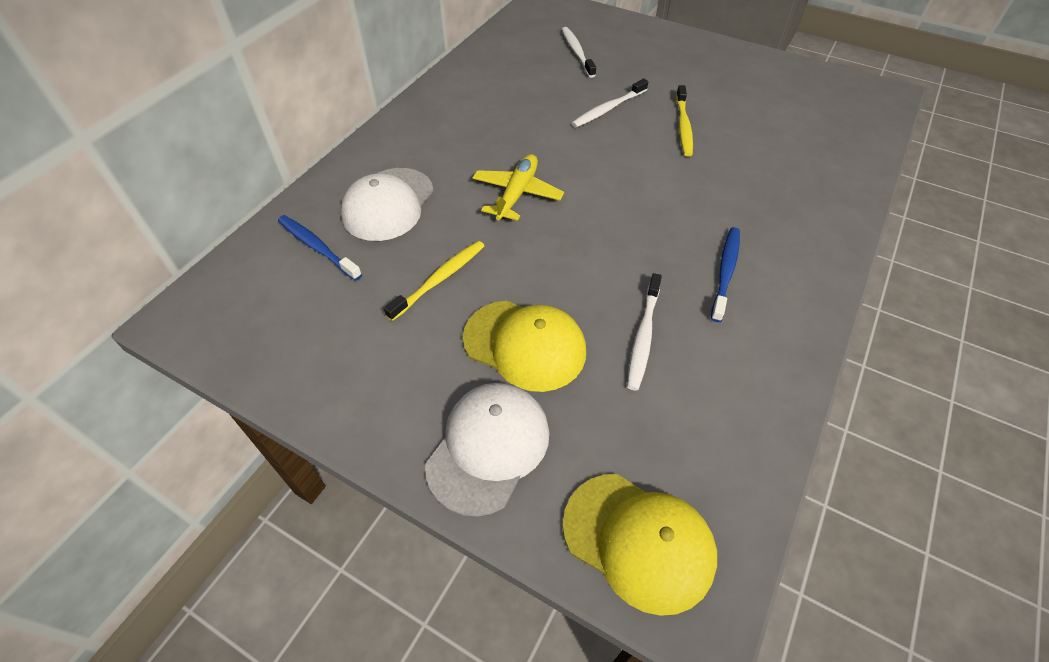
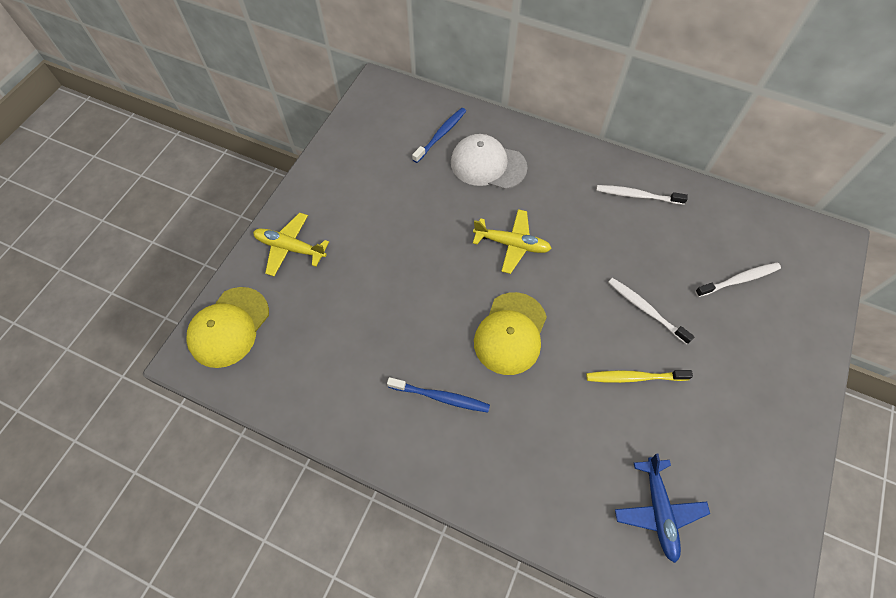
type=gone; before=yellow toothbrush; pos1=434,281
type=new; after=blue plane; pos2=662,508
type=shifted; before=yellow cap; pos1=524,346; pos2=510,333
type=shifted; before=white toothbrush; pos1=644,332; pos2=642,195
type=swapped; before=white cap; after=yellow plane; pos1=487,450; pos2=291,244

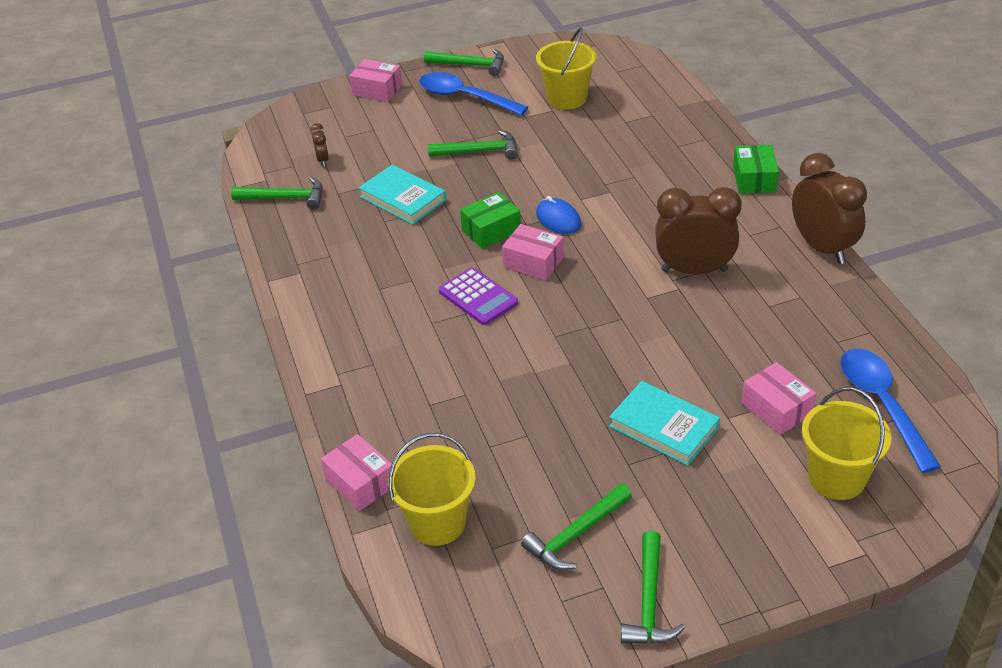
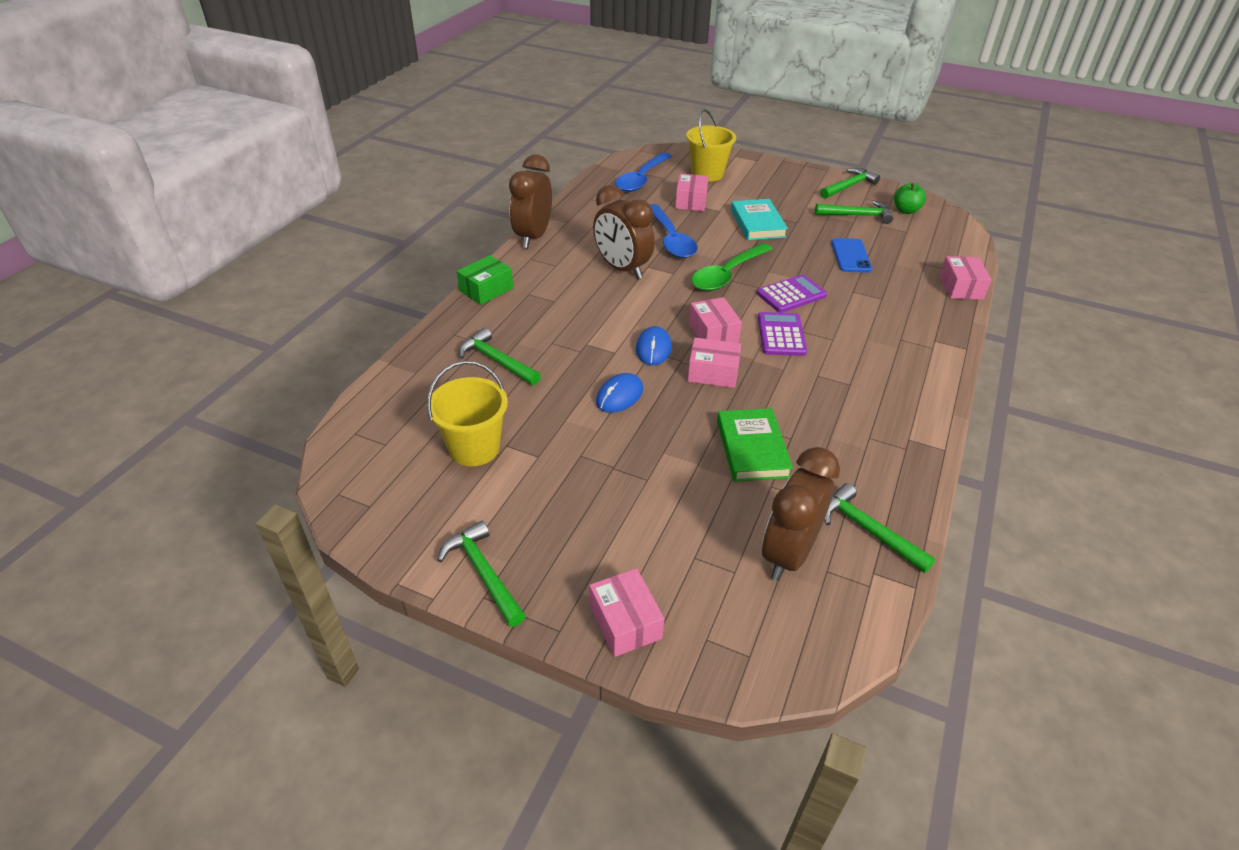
type=gone; before=yellow bucket; pos1=432,489
type=new; after=blue mouse; pos2=619,393
type=new; after=green spoon; pos2=732,267
type=new; after=purple calculator; pos2=792,293
type=new; after=blue phone; pos2=851,255
type=new; after=green apple; pos2=910,198
type=shifted; before=blue spoon; pos1=473,94; pos2=674,231
type=shifted; before=green hammer; pos1=473,144; pos2=500,356
type=repainted; before=turquoise book; after=green book; pos1=402,195; pos2=755,445
type=repainted; before=green box; after=pink box; pos1=490,220; pos2=714,363
type=scaled; before=brown clock; pos1=320,144; pos2=801,514; scale=2.33

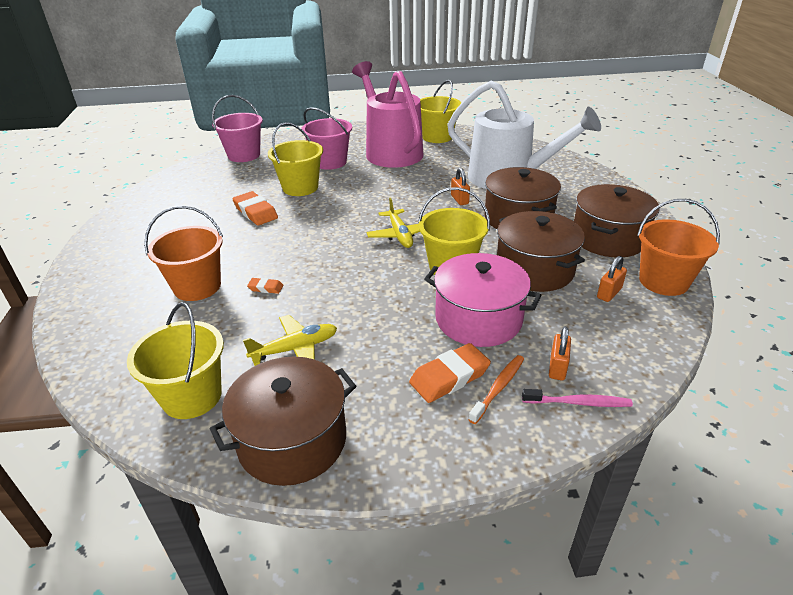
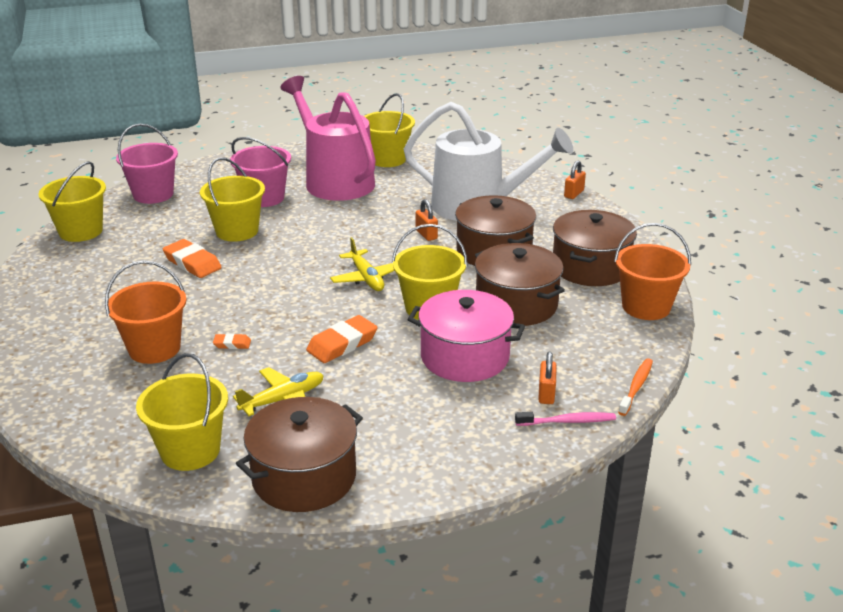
type=new; after=yellow bucket; pos2=72,201
type=shifted; before=orange eraser; pos1=450,373; pos2=341,339
type=shifted; before=orange toothbrush; pos1=496,389; pos2=635,387
type=shifted; before=orange padlock; pos1=612,279; pos2=575,180

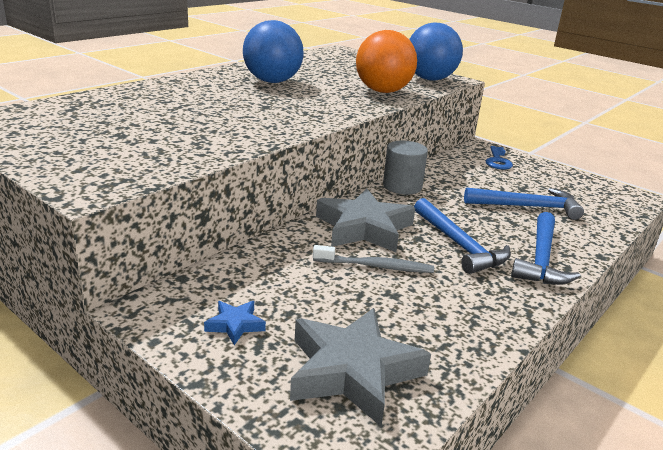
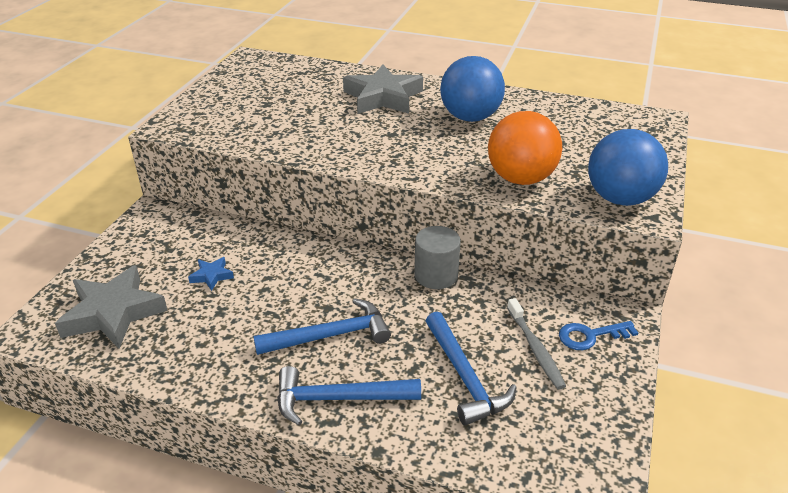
type=shifted; before=blue star; pos1=235,323; pos2=211,274
type=shifted; before=grey toothbrush; pos1=373,259; pos2=536,344
type=shifted; before=grey star; pos1=365,220; pos2=383,89
type=rotated; before=blue hammer; pos1=462,236; pos2=322,326; turn=-150

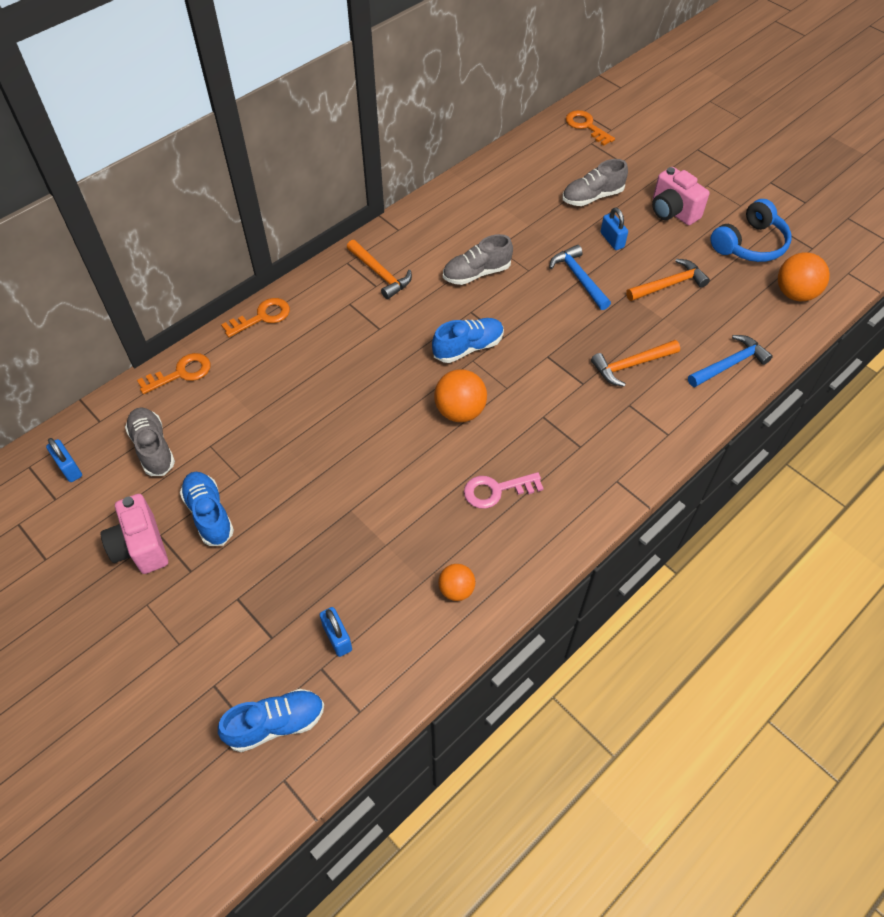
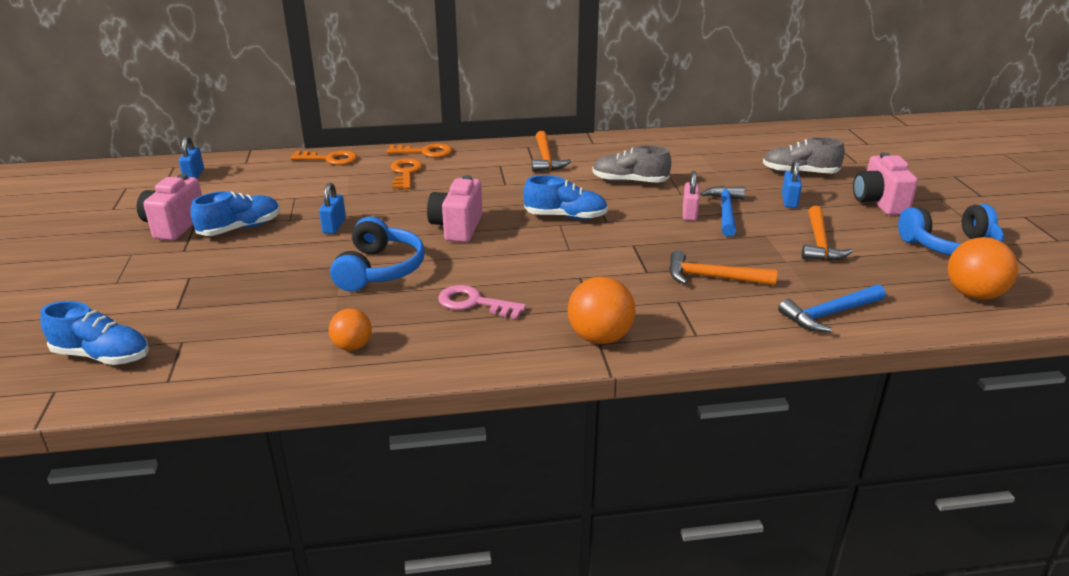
type=gone; before=grey shoe; pos1=150,441
type=new; after=blue headphones; pos2=377,254
type=new; after=pink camera; pos2=454,208
type=new; after=pink padlock; pos2=691,196
type=shifted; before=blue padlock; pos1=336,632; pos2=332,208
type=shifted; before=orange ball; pos1=460,395; pos2=601,310
type=shifted; before=orange key; pos1=590,128; pos2=407,173
type=rotated; before=blue shoe; pos1=207,509; pos2=235,213; turn=45
type=rotated; before=orange hammer; pos1=668,280; pos2=827,233; turn=90
type=rotated; before=blue hammer; pos1=730,361; pos2=832,308; turn=150

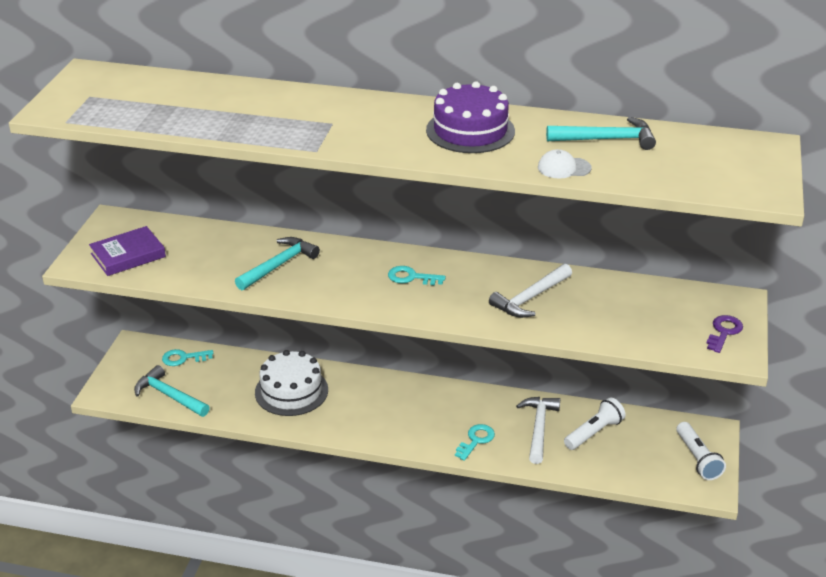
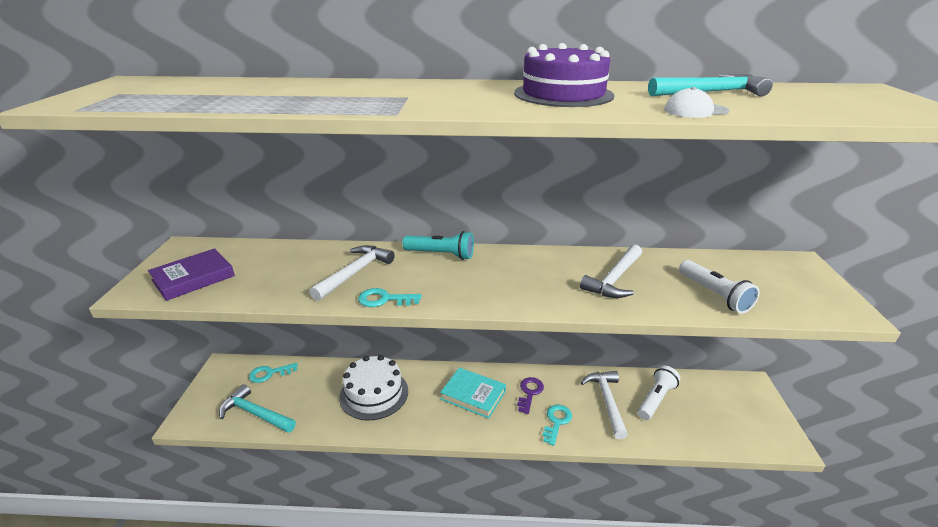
type=new; after=turquoise flashlight; pos2=438,245
type=new; after=turquoise book; pos2=473,393
type=shifted; before=turquoise key; pos1=417,275; pos2=390,297
type=shifted; before=white flashlight; pos1=701,451; pos2=719,287
type=shifted; before=purple key; pos1=725,334; pos2=530,395
type=repainted; before=turquoise hammer; after=white hammer; pos1=277,263; pos2=352,273

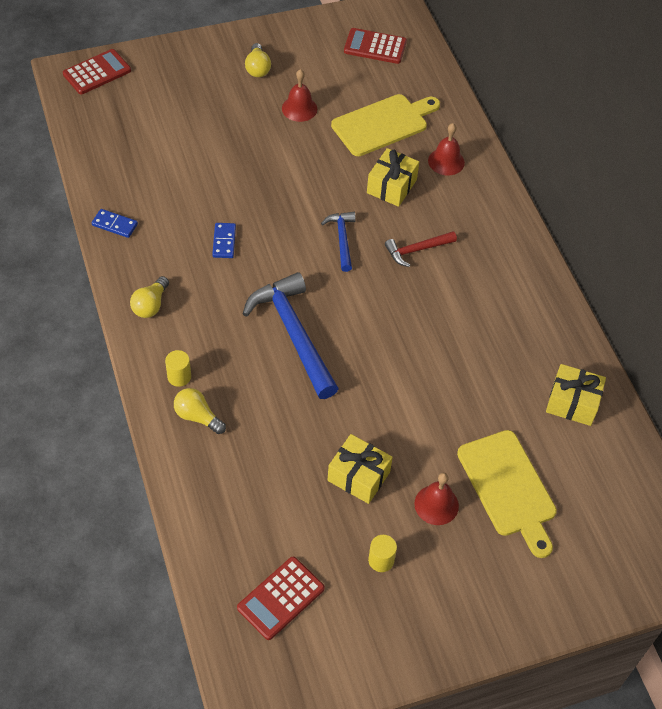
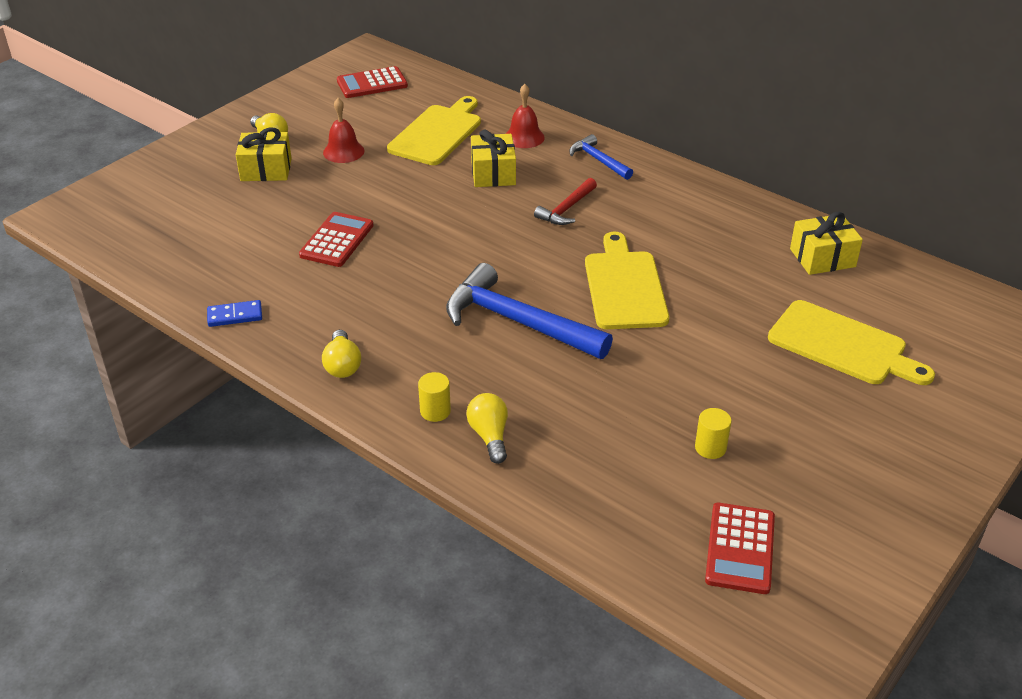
type=gone; before=blue domino; pos1=224,240
type=gone; before=red bell; pos1=436,499
type=new; after=yellow cutting board; pos2=627,280
type=shifted; before=red calculator; pos1=97,71; pos2=336,239
type=shifted; before=blue hammer; pos1=338,242; pos2=601,157
type=shifted; before=yellow gift; pos1=360,469; pos2=264,154
type=shifted; before=yellow cylinder; pos1=382,553; pos2=713,433
type=rotated; before=yellow light bulb; pos1=200,411; pos2=487,428; turn=75

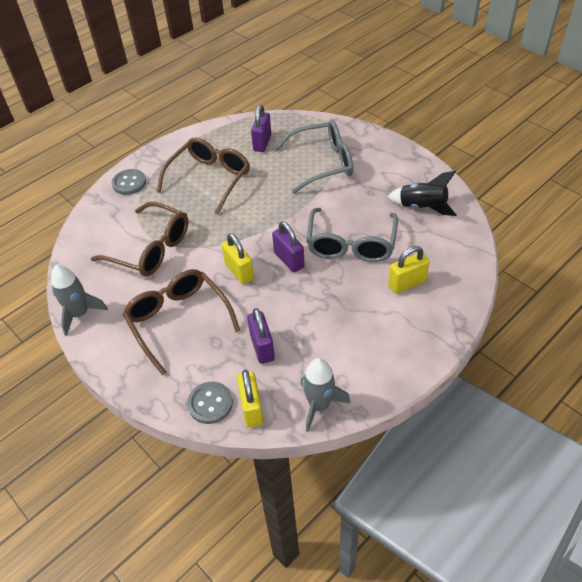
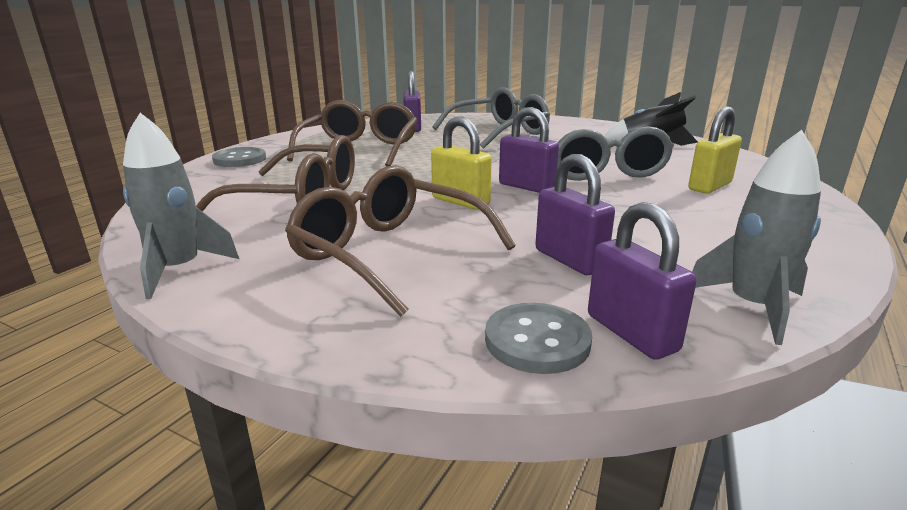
type=repainted; before=yellow padlock; after=purple padlock; pos1=250,399; pos2=642,281

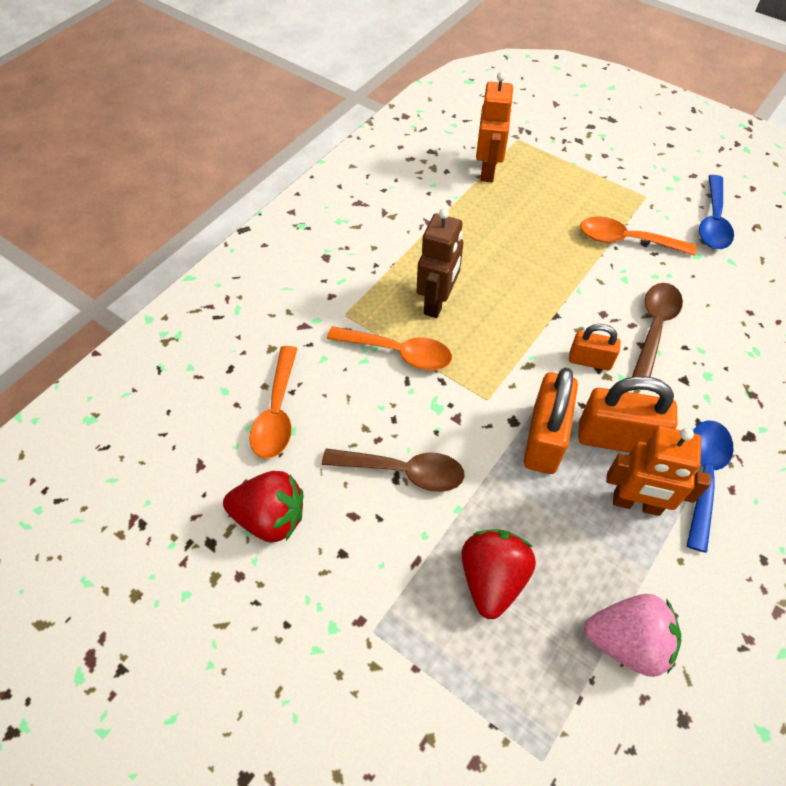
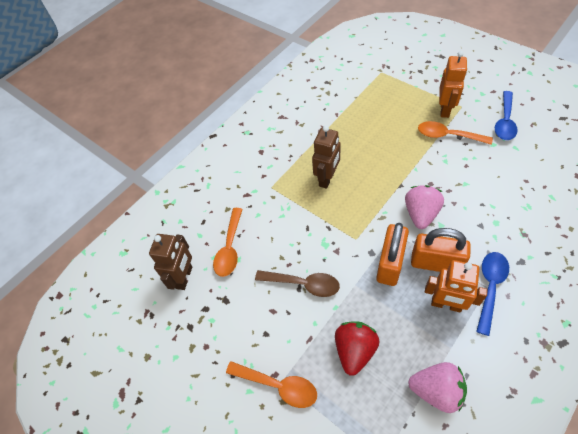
type=gone; before=red strawberry; pos1=263,506
type=gone; before=brown spoon; pos1=657,330
type=new; after=brown robot; pos2=170,262
type=shifted; before=orange spoon; pos1=389,348; pos2=271,384
type=shifted; before=orange robot; pos1=495,127; pos2=453,84
type=swapped; before=orange padlock; after=pink strawberry; pos1=595,347; pos2=424,207

